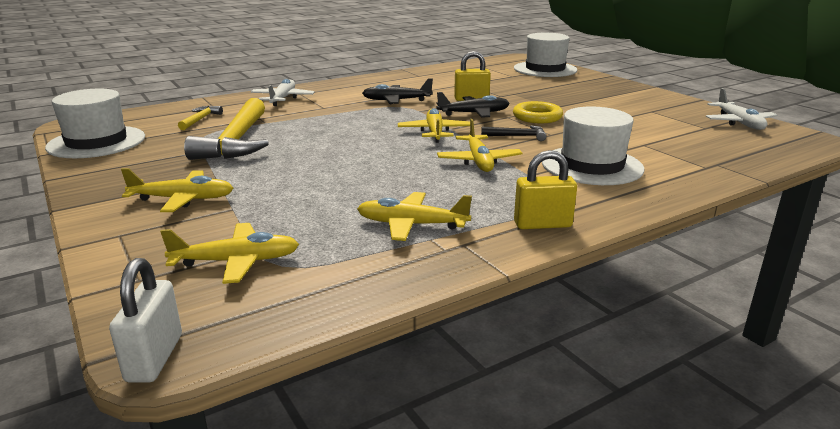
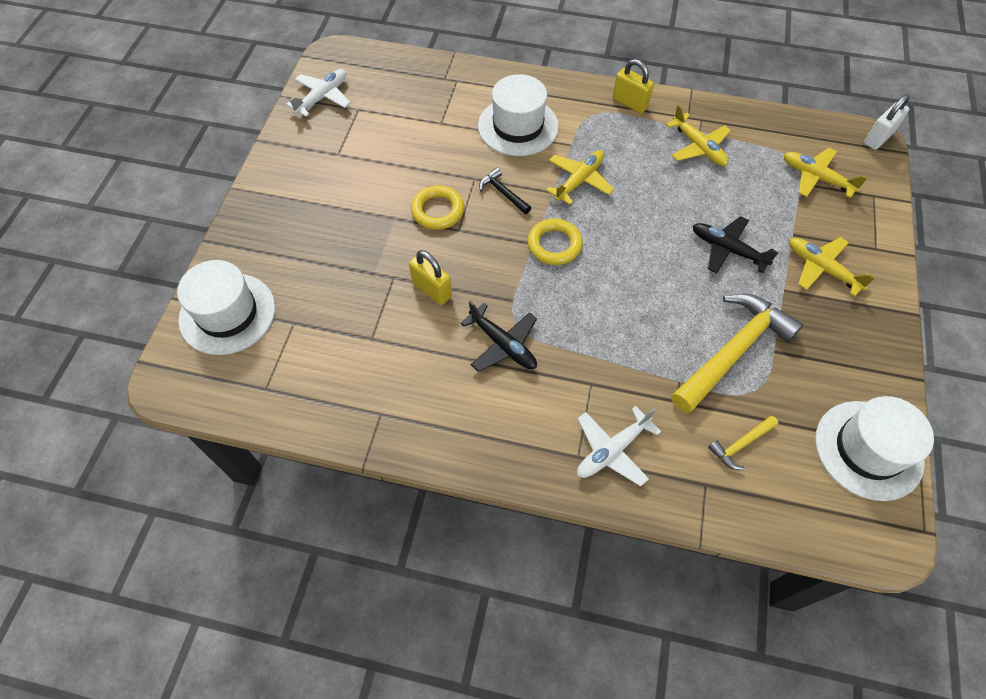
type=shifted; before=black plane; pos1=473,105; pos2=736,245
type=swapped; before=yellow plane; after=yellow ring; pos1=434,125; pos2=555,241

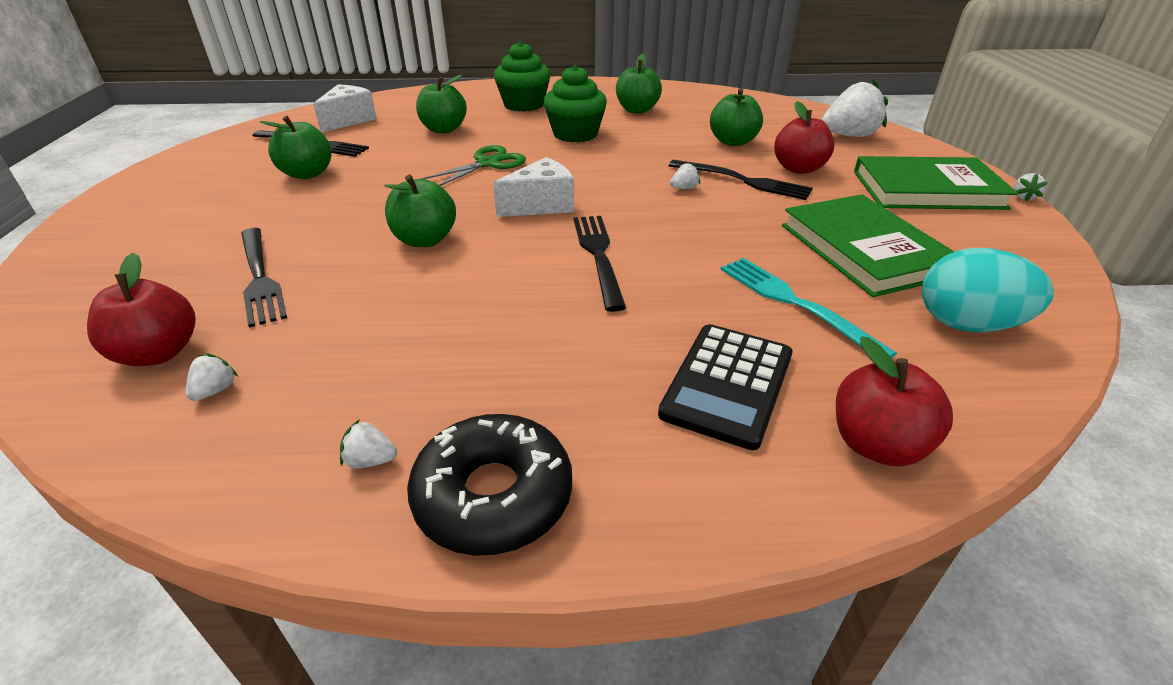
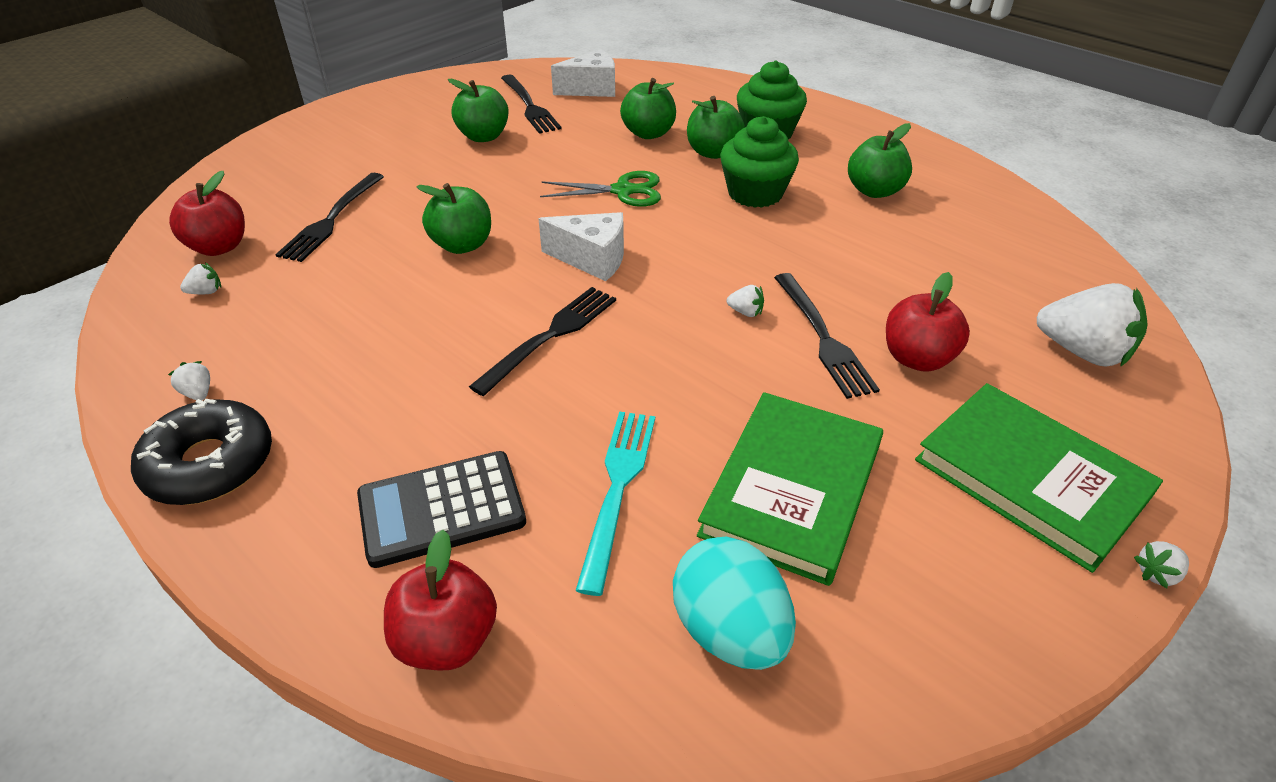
type=shifted; before=green apple; pos1=736,117; pos2=716,127

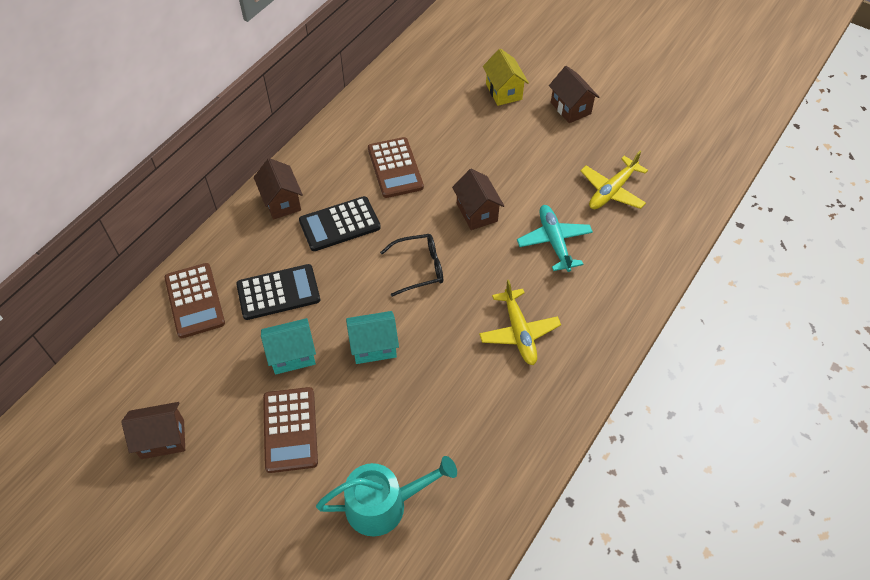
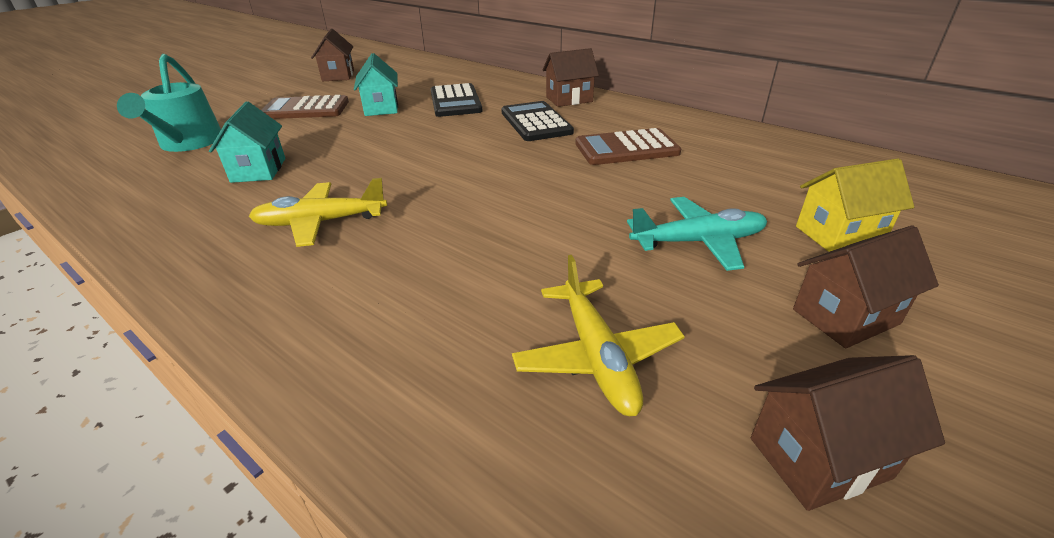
type=gone; before=brown calculator; pos1=195,300
type=gone; before=black glasses; pos1=411,265
type=shifted; before=turquoise house; pos1=372,337; pos2=247,142
type=shifted; before=brown house; pos1=478,199; pos2=848,433
type=shifted; before=turquoise plane; pos1=555,238; pos2=697,234
type=rotated; before=yellow plane; pos1=614,180; pos2=598,335; turn=-150

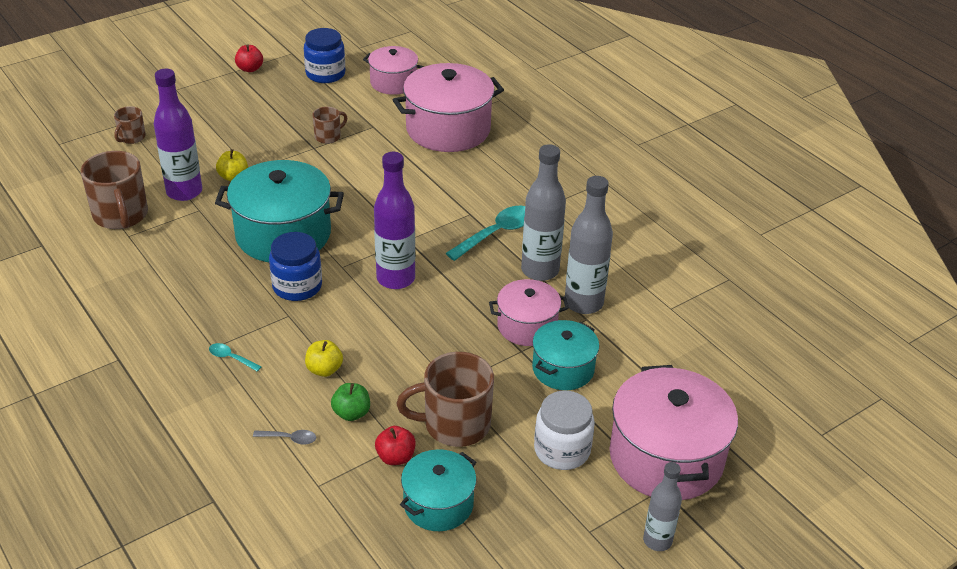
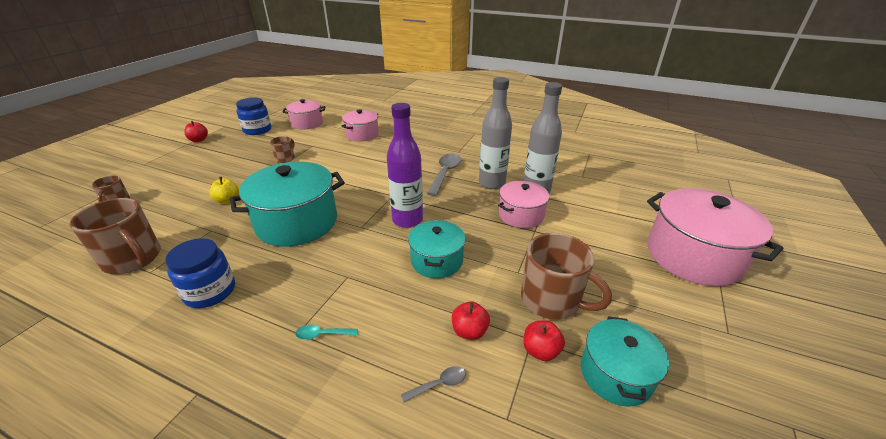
type=gone; before=purple bottle; pos1=178,135
type=gone; before=yellow apple; pos1=324,358
type=gone; before=white jar; pos1=564,430
type=gone; before=grey bottle; pos1=662,506
type=shifted; before=blue jar; pos1=295,266; pos2=200,273
type=shifted; before=turquoise pot; pos1=565,355; pos2=437,249
type=repainted; before=green apple; after=red apple; pos1=350,402; pos2=471,320
type=repainted; before=turquoise spoon; after=grey spoon; pos1=485,233; pos2=444,174
type=rotated; before=brown mug; pos1=445,399; pos2=566,276; turn=-105
type=scaled; before=pink pot; pos1=448,107; pos2=360,125; scale=0.58

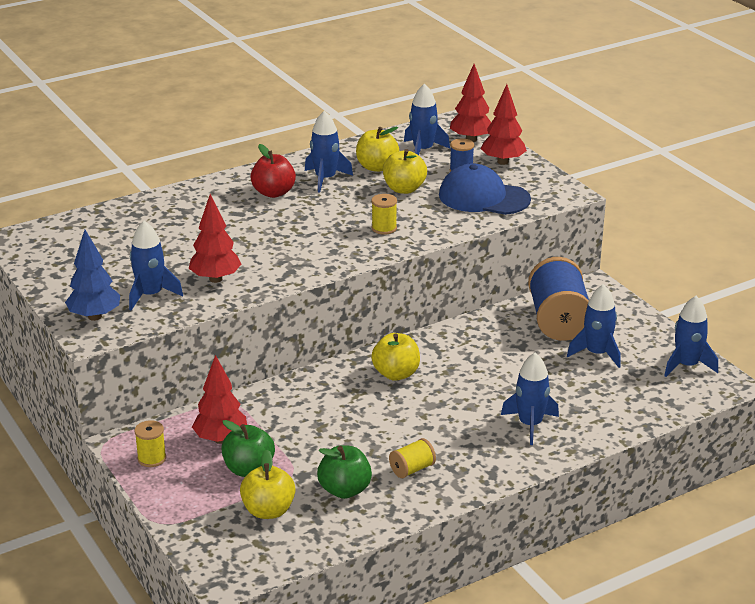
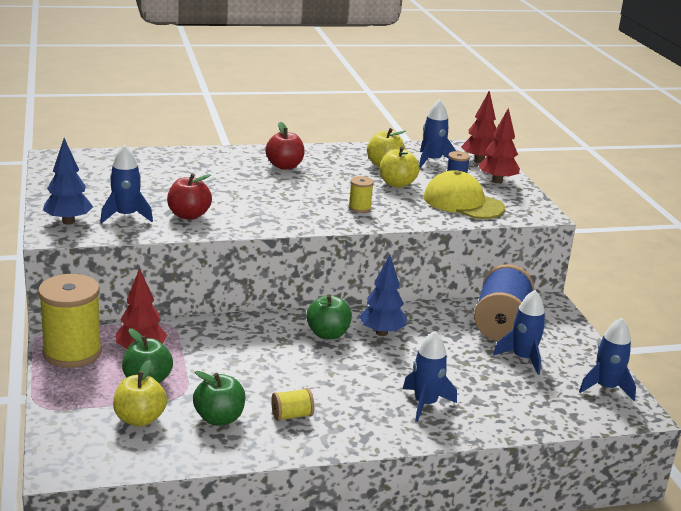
type=gone; before=blue rocket; pos1=329,152
type=new; after=blue tree; pos2=383,295
type=swapped; before=red tree; after=red apple; pos1=215,238; pos2=189,197
type=repainted; before=yellow apple; after=green apple; pos1=395,356; pos2=329,316
type=repainted; before=blue cap; after=yellow cap; pos1=485,189; pos2=465,194
type=scaled; before=yellow spool; pos1=150,443; pos2=70,321; scale=2.19

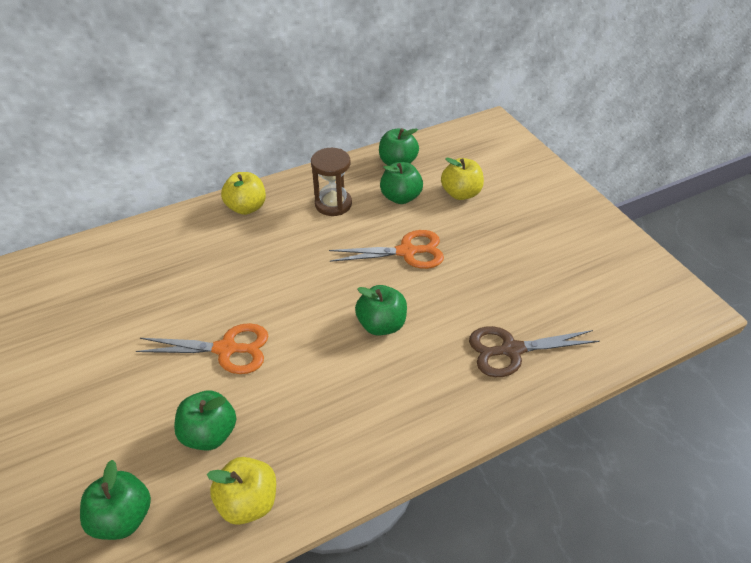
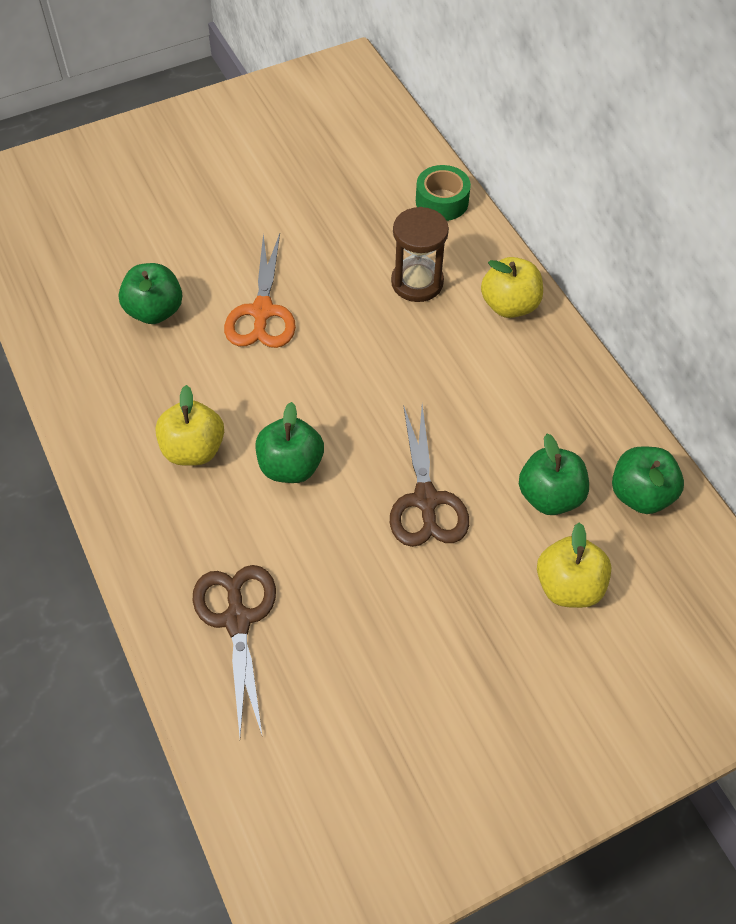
type=gone; before=green apple; pos1=115,500
type=new; after=green tape; pos2=443,193
type=shifted; before=yellow apple; pos1=241,491; pos2=189,425
type=shifted; before=brown hourglass; pos1=331,182; pos2=420,254
type=repainted; before=orange scissors; after=brown scissors; pos1=386,249; pos2=429,476

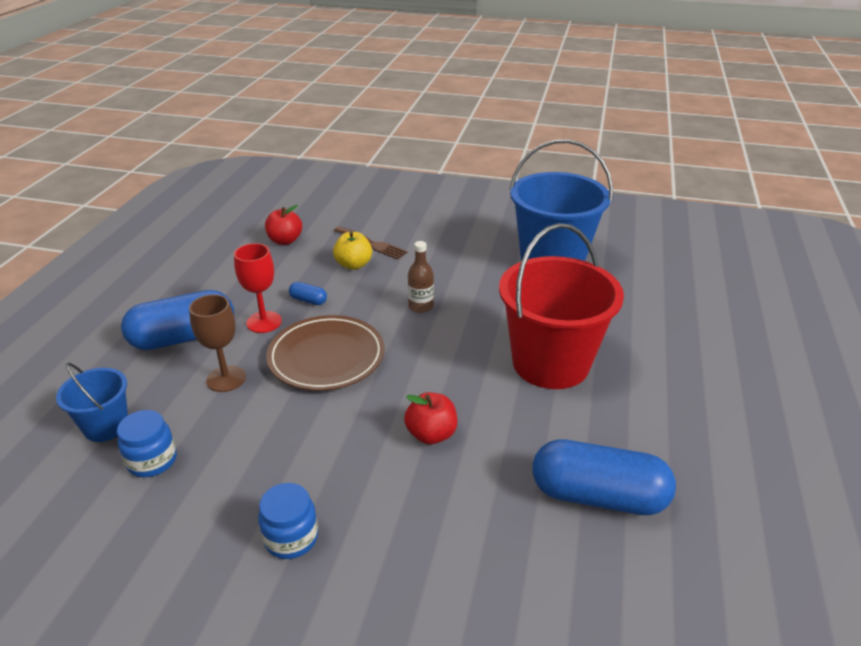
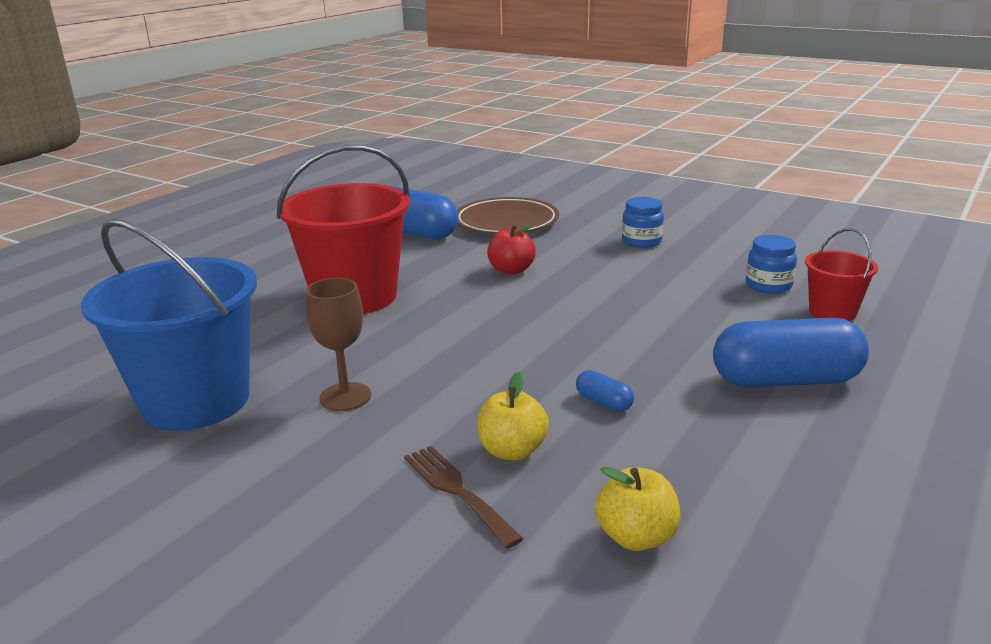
type=gone; before=red goblet; pos1=258,288
type=gone; before=brown bottle; pos1=421,277
type=shifted; before=brown goblet; pos1=217,343; pos2=338,344
type=shifted; before=brown plate; pos1=325,353; pos2=508,215
type=repainted; before=blue bucket; after=red bucket; pos1=92,402; pos2=841,274
type=repainted; before=red apple; after=yellow apple; pos1=283,225; pos2=637,508

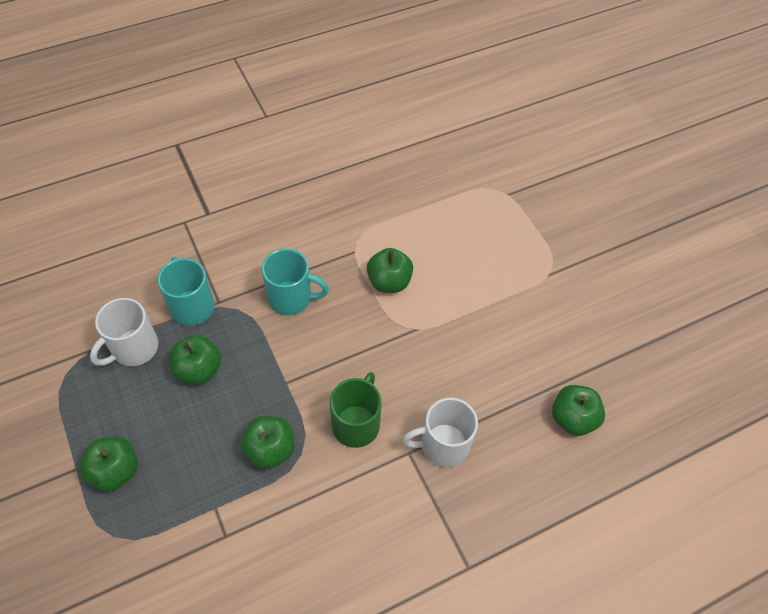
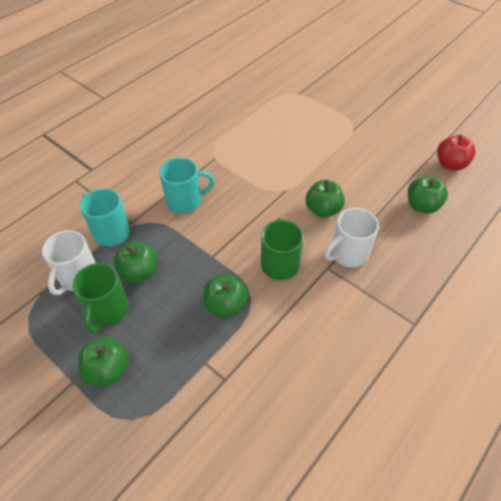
type=new; after=green mug; pos2=100,298
type=new; after=red apple; pos2=456,152
type=shifted; before=green apple; pos1=390,270; pos2=325,199

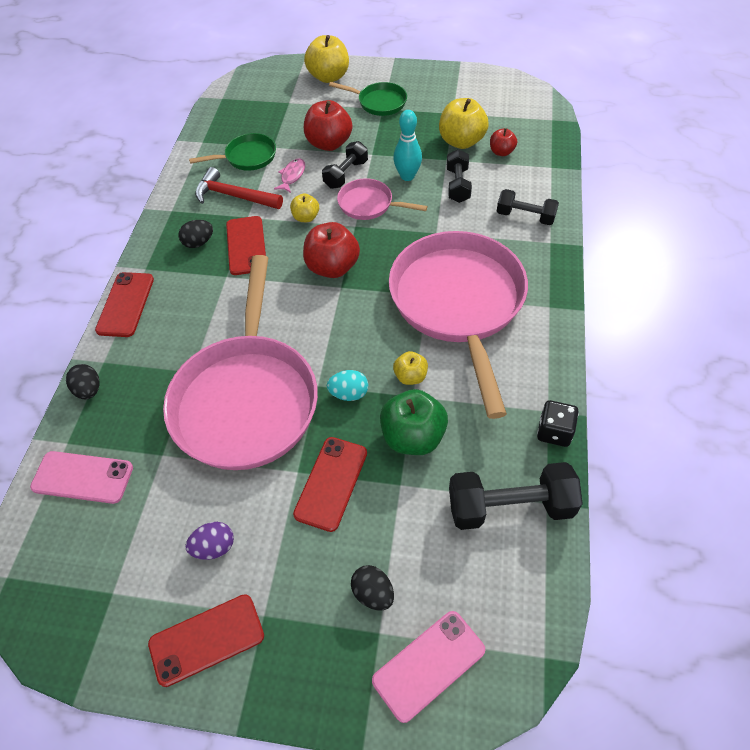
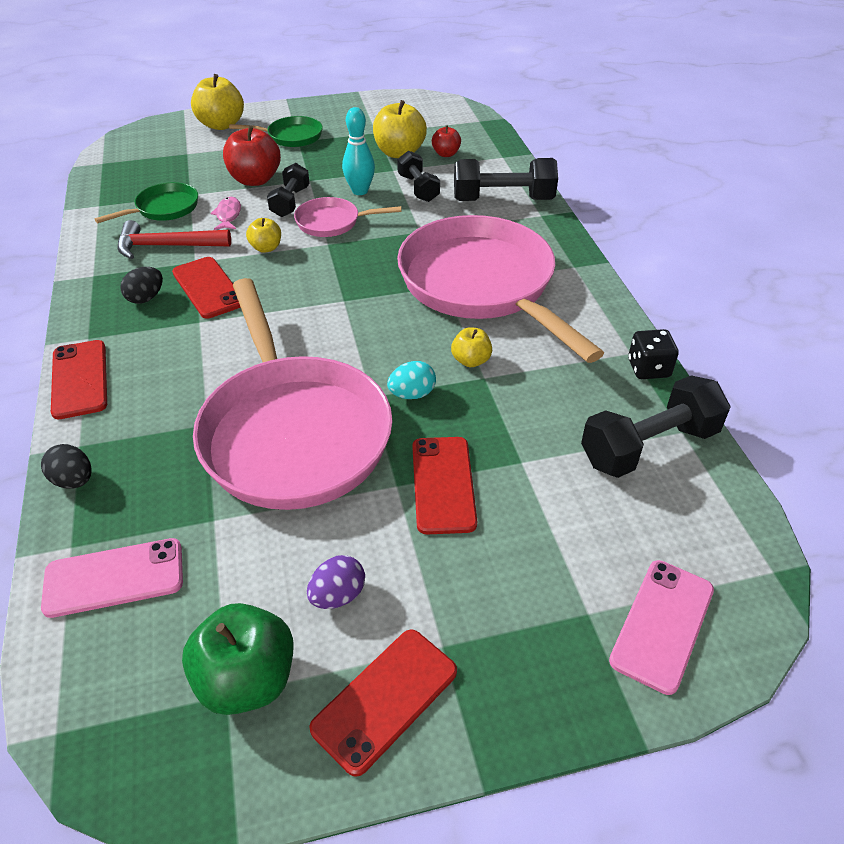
type=gone; before=red apple; pos1=331,250
type=gone; before=black egg; pos1=372,587
type=shifted; before=green apple; pos1=414,422; pos2=238,659
type=scaled; before=black dumbbell; pos1=528,207; pos2=506,179; scale=1.59

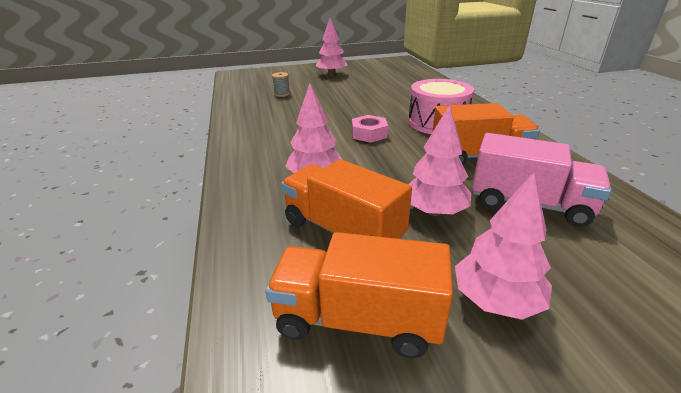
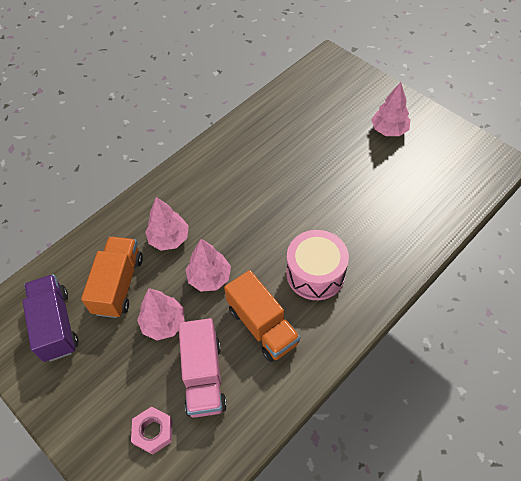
type=gone; before=grey spool; pos1=281,84
type=shifted; before=pink nut; pos1=370,129; pos2=151,430
type=shifted; before=pink tree; pos1=503,246; pos2=208,265
type=repainted; before=orange truck; after=purple truck; pos1=359,295; pos2=50,318

